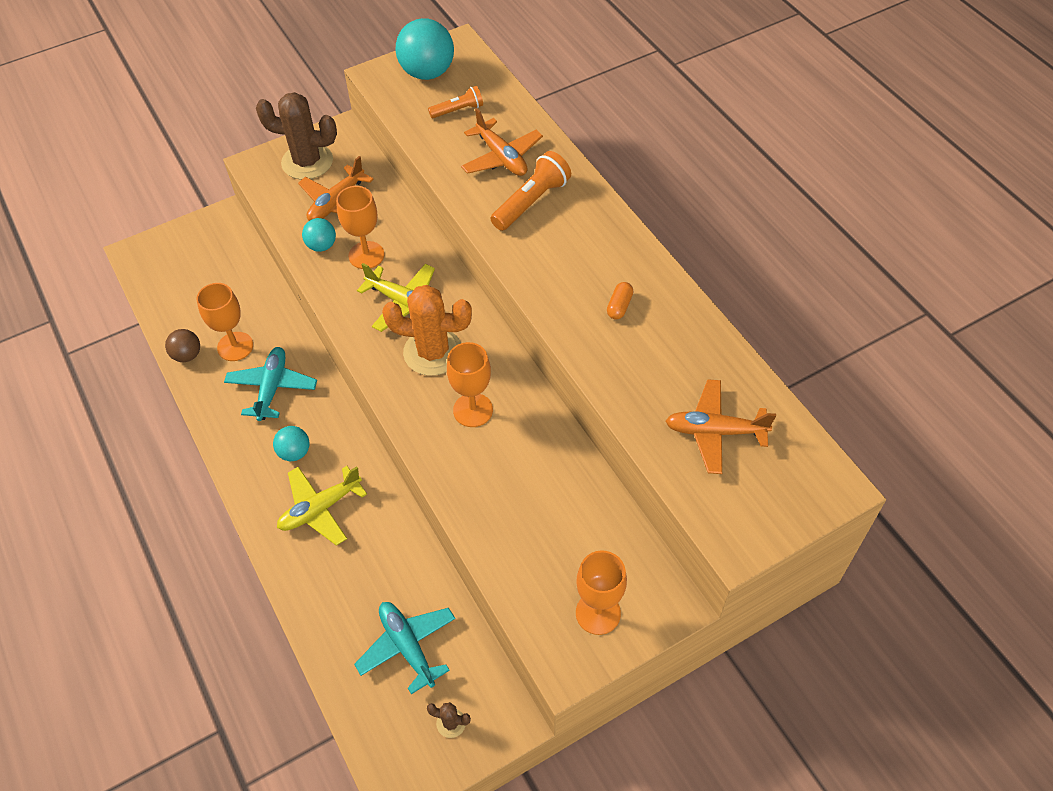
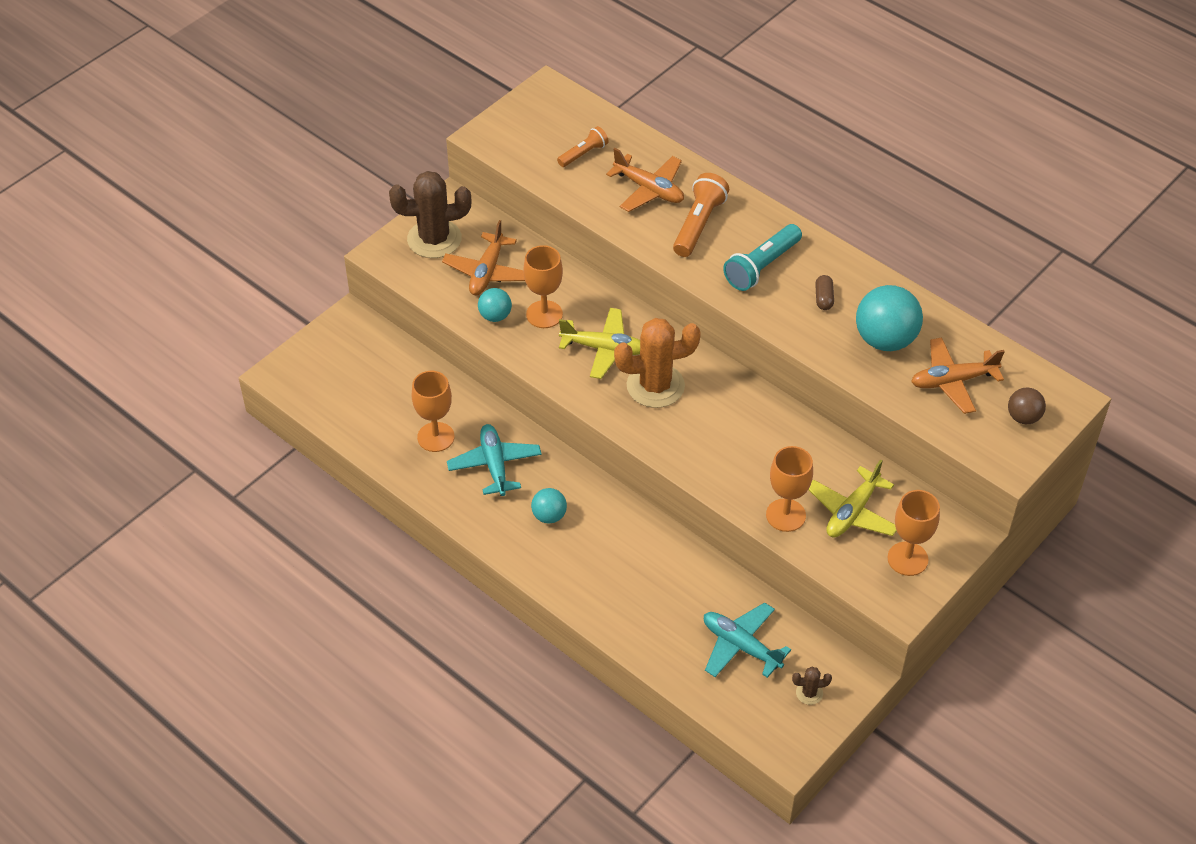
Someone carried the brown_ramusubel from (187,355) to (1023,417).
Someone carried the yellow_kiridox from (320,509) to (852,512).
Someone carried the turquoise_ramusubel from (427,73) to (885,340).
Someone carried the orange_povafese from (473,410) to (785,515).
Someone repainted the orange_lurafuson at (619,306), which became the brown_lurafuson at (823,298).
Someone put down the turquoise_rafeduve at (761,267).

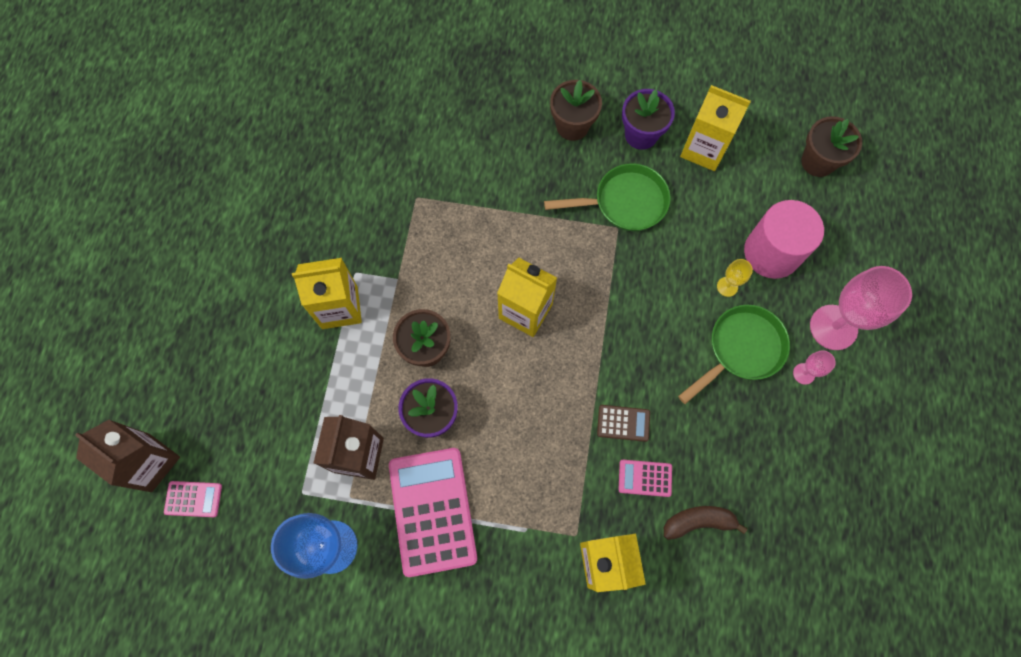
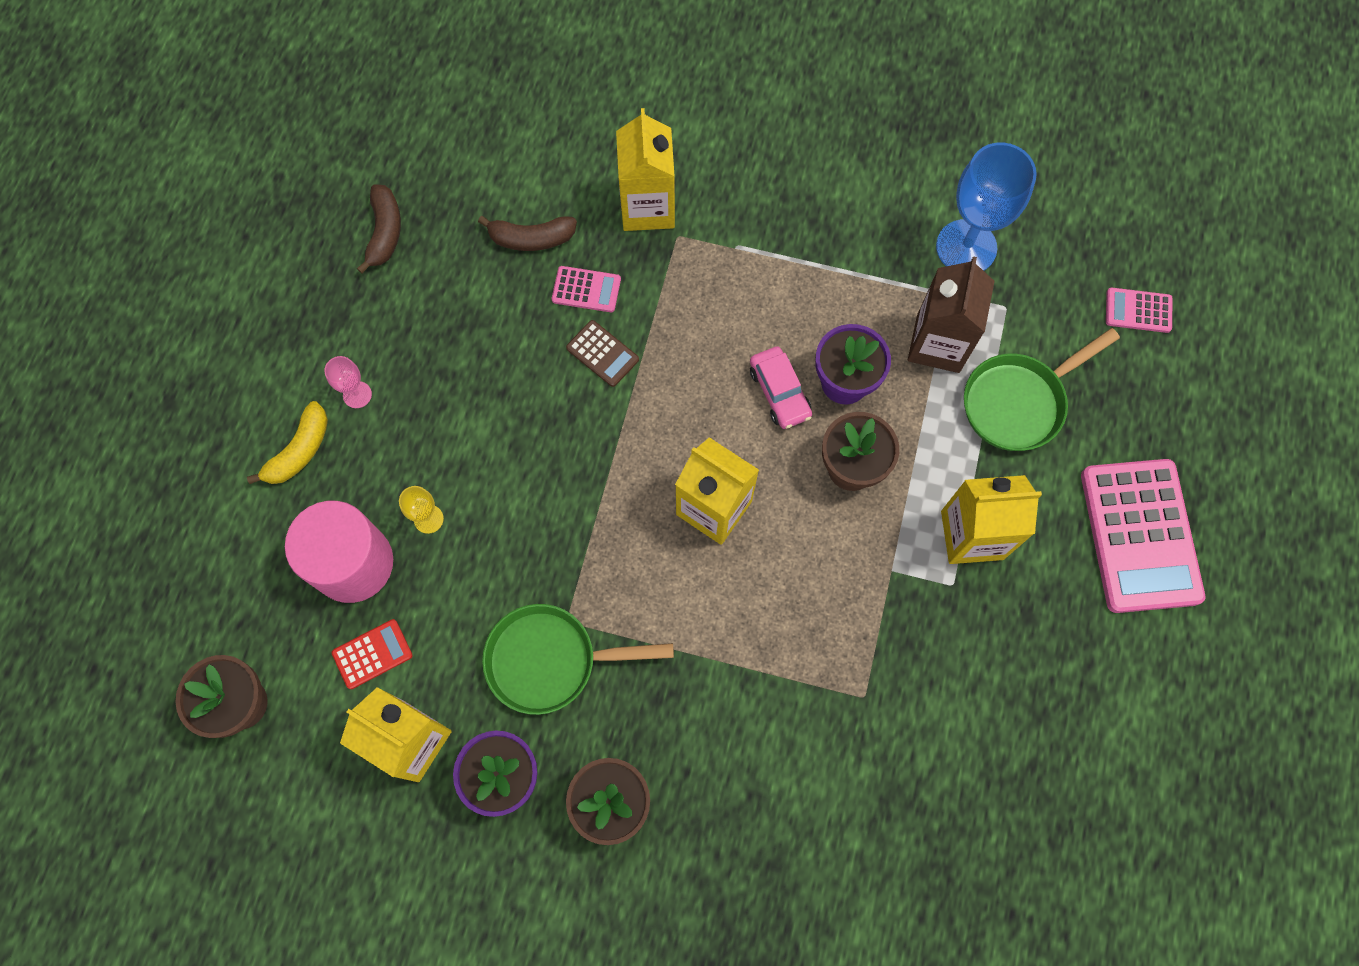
Someone took away the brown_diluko at (150,462).
Someone carried the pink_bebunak from (432,511) to (1140,535).
Someone rotated the brown_bebunak at (623,423) by 150 degrees counterclockwise.
Someone carried the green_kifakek from (741,349) to (1018,402).
Someone swapped the pink_povafese at (833,327) for the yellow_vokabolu at (299,451).
Someone put down the red_bebunak at (372,654).
Someone put down the brown_vokabolu at (384,232).
Someone put down the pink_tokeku at (779,392).

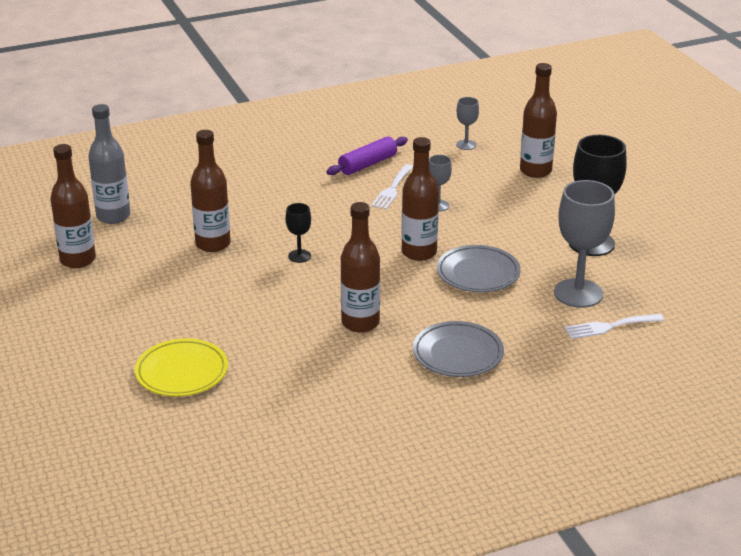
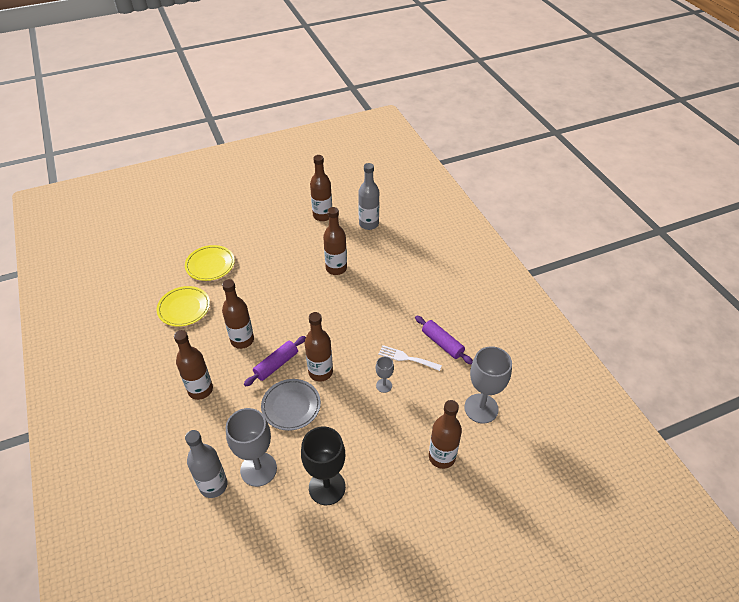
Someone took away the black_povafese at (299,256).
Someone swapped the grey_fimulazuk at (458,354) for the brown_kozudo at (200,390).
Someone scaled the grey_povafese at (466,145) by 2.03.
Someone swapped the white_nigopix at (609,327) for the grey_kozudo at (213,485).
Someone put down the yellow_fimulazuk at (184,308).
Someone put down the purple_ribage at (276,365).

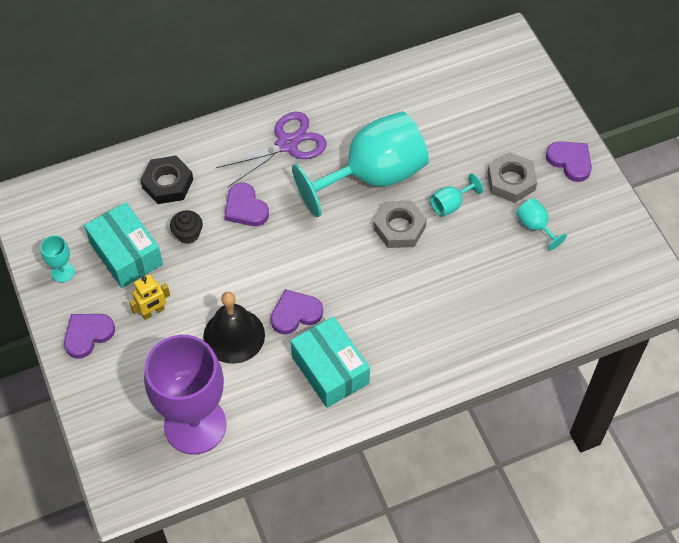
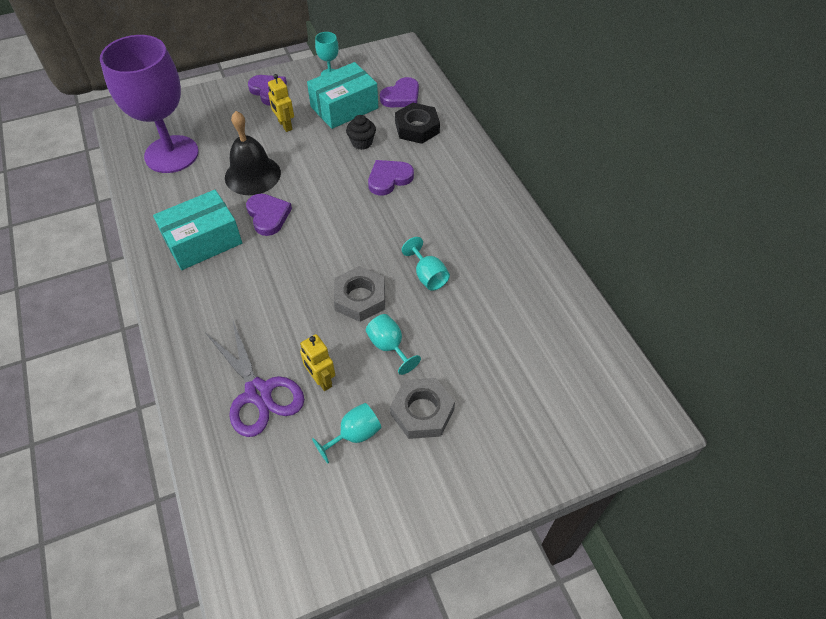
Someone carried the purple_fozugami from (287,144) to (258,393).
Someone scaled the turquoise_povafese at (373,176) by 0.40.
Someone carried the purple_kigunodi from (570,161) to (401,96).
Someone put down the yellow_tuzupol at (321,380).

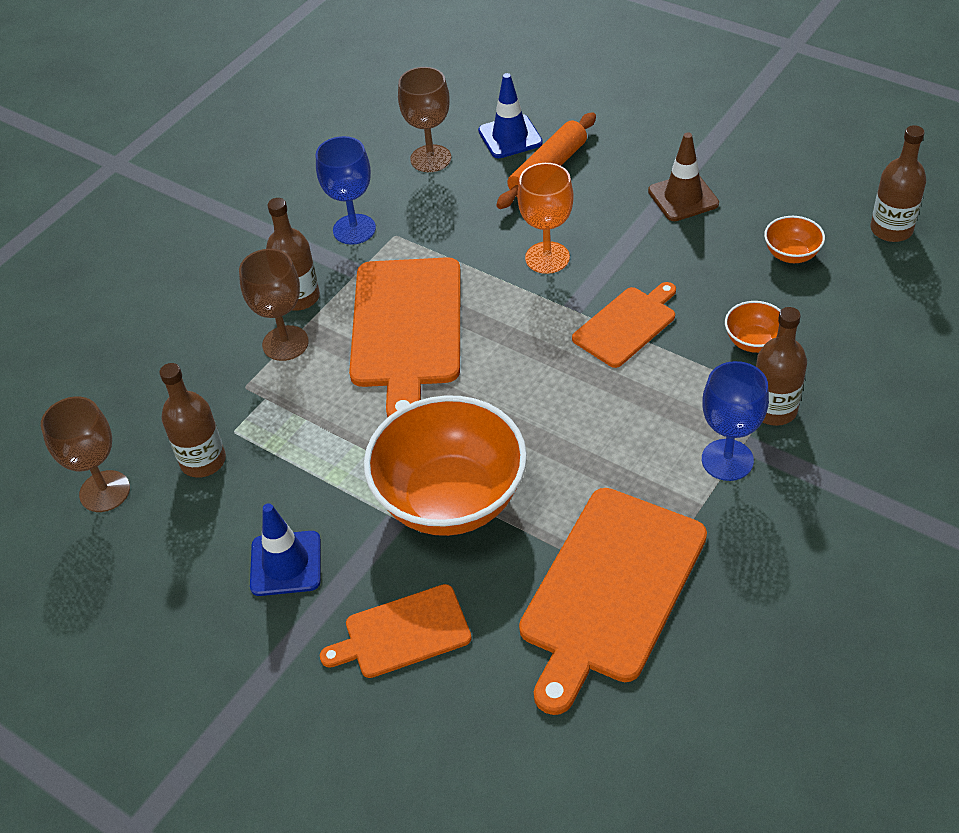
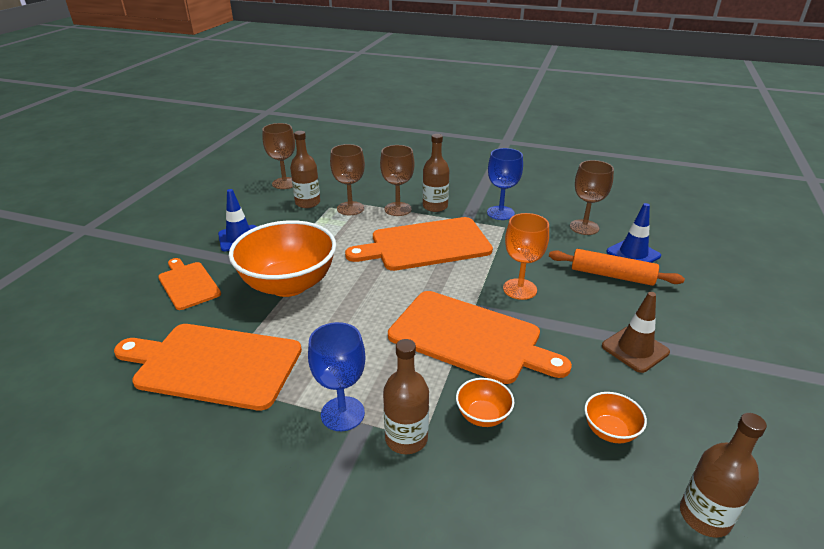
Someone scaled the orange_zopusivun at (627,325) by 1.77.
Someone put down the brown_povafese at (350,208).

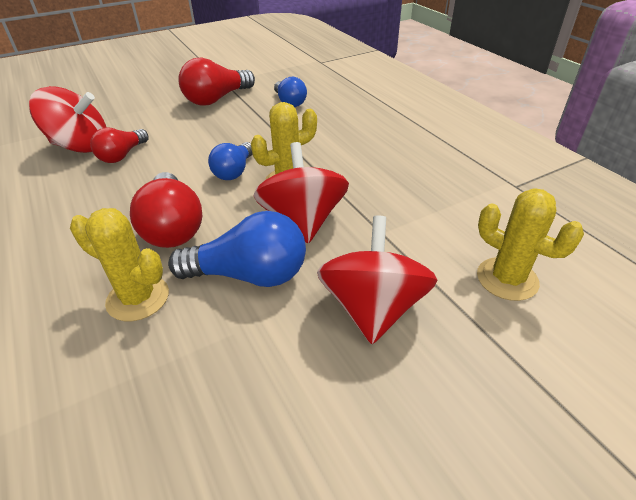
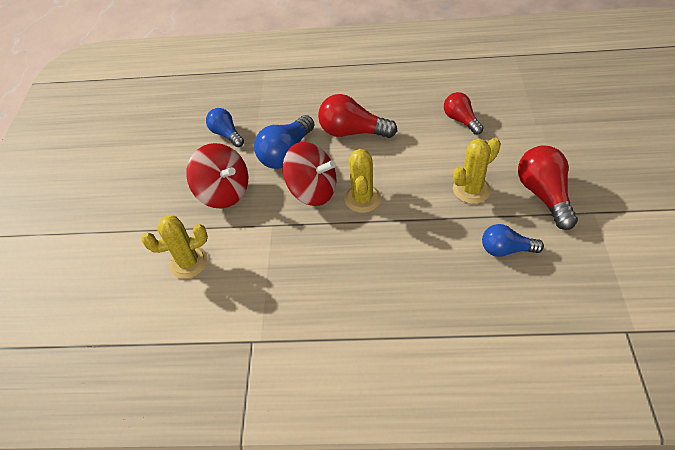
Someone took away the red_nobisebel at (81,146).
Someone carried the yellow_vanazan from (138,298) to (471,189).
Someone carried the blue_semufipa from (234,171) to (226,134).

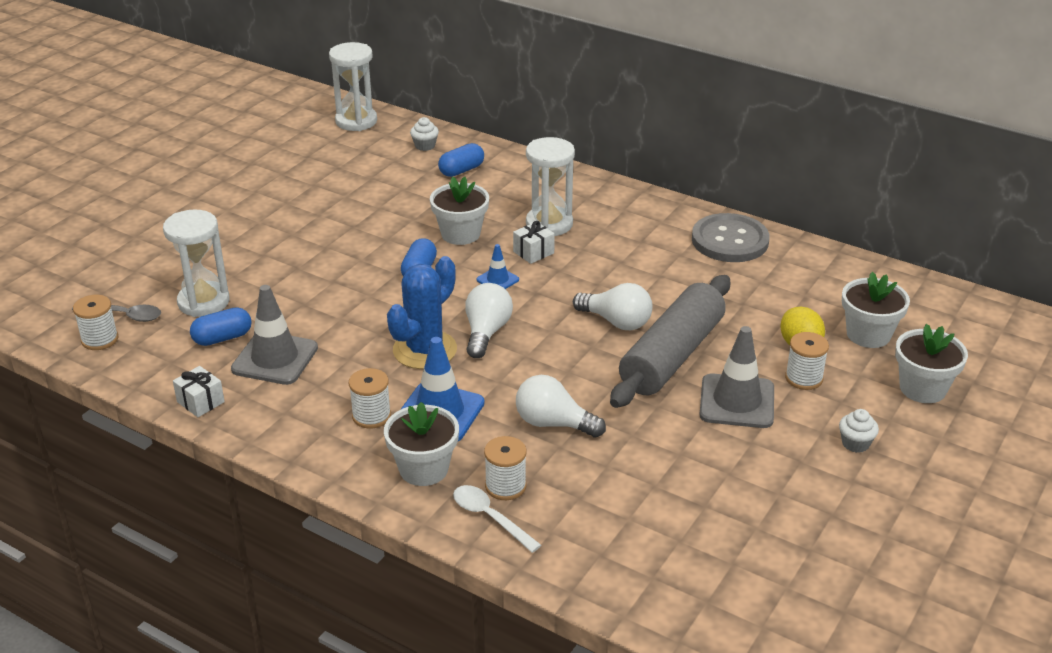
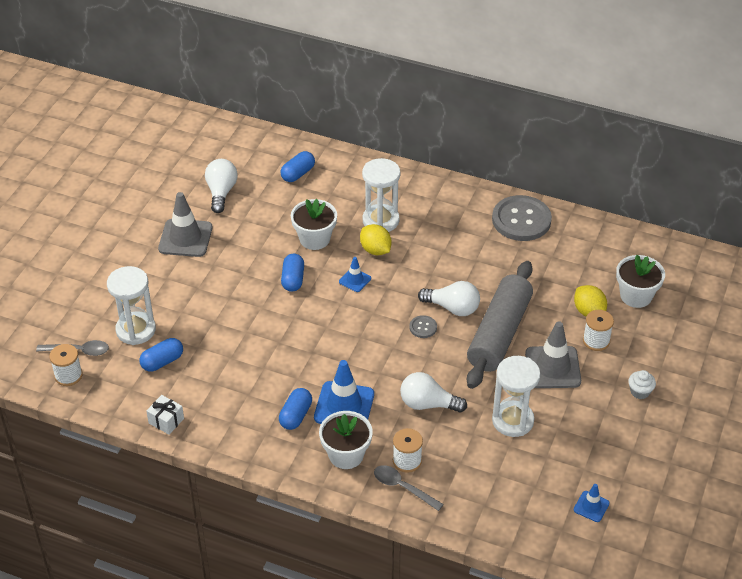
Someone carried the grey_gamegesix from (275,358) to (185,238).
Someone carried the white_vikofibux from (356,121) to (512,420).
Someone swapped the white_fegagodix at (371,416) for the blue_lurafuson at (296,416).
Someone took away the blue_vanazan at (425,350).
Someone took away the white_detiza at (425,146).
Someone repainted the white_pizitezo at (489,517), which became the grey_pizitezo at (402,487).
Someone carried the white_semufipa from (486,332) to (221,192).
Someone swapped the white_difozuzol at (533,252) for the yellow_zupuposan at (375,250).
Someone took away the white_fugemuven at (922,388).
Someone put down the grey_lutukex at (423,327).
Someone put down the blue_gamegesix at (591,506).

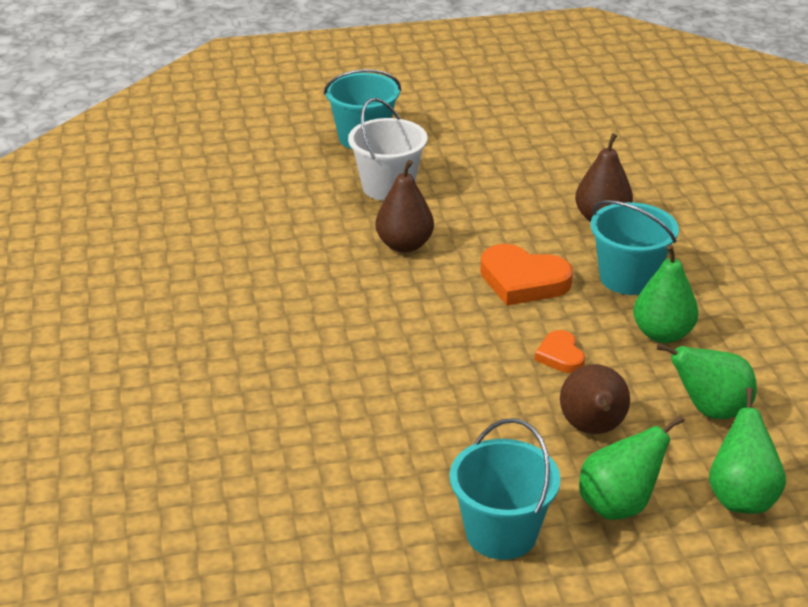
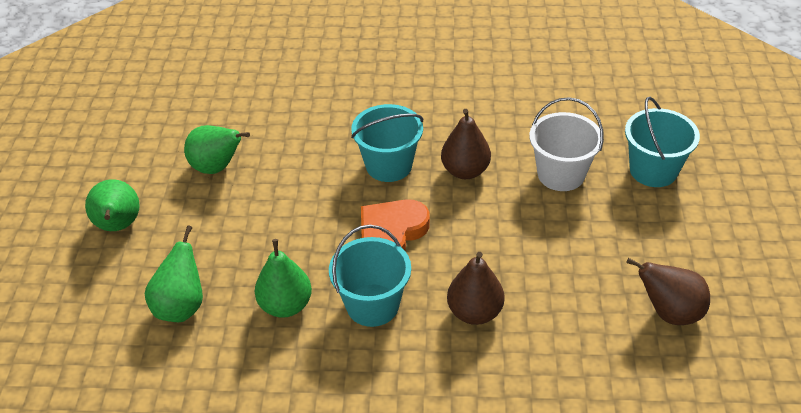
Someone carried the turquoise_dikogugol from (501,533) to (389,165).
Someone took away the orange_kigunodi at (560,356).
Someone carried the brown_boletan from (593,429) to (669,312).
Someone carried the green_boletan from (741,498) to (217,167).

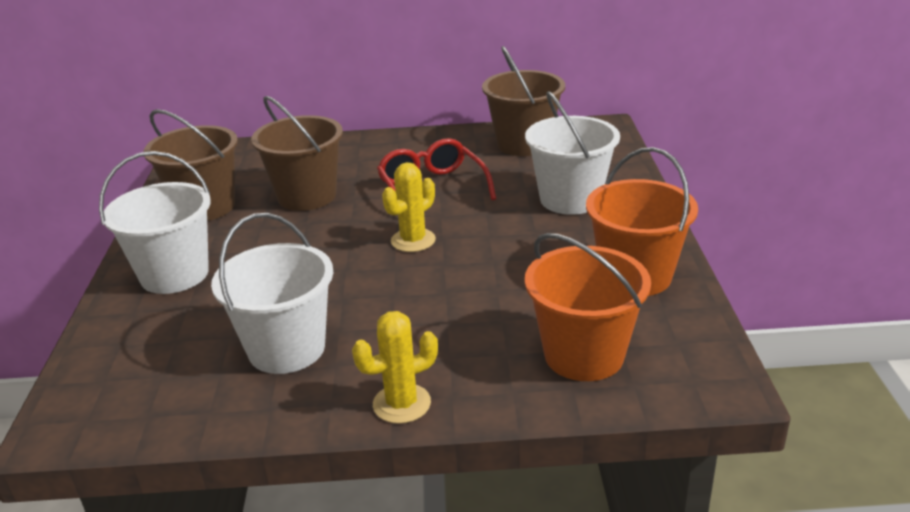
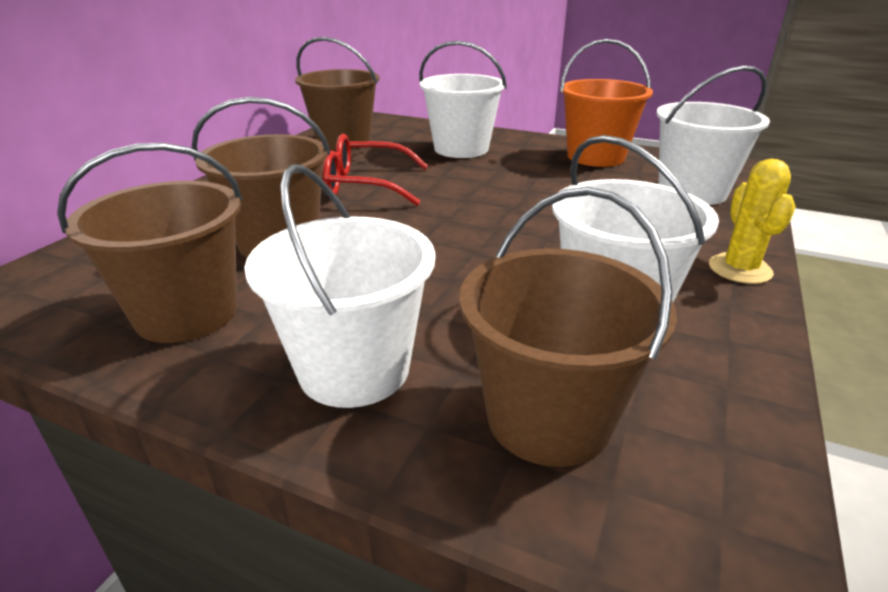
Someone took away the yellow_vanazan at (413,240).
Someone repainted the orange_dikogugol at (584,355), which became the white_dikogugol at (692,192).
Someone put down the brown_dikogugol at (548,418).

